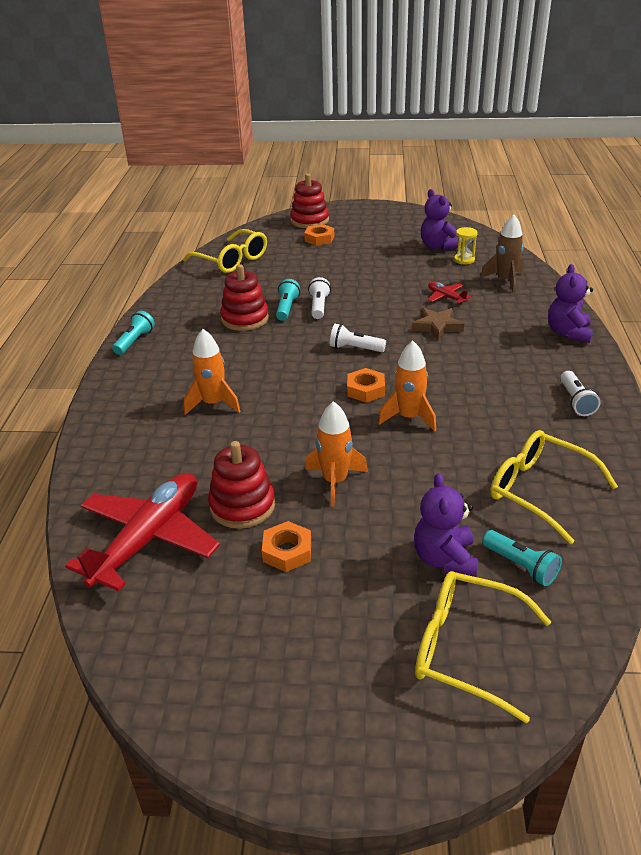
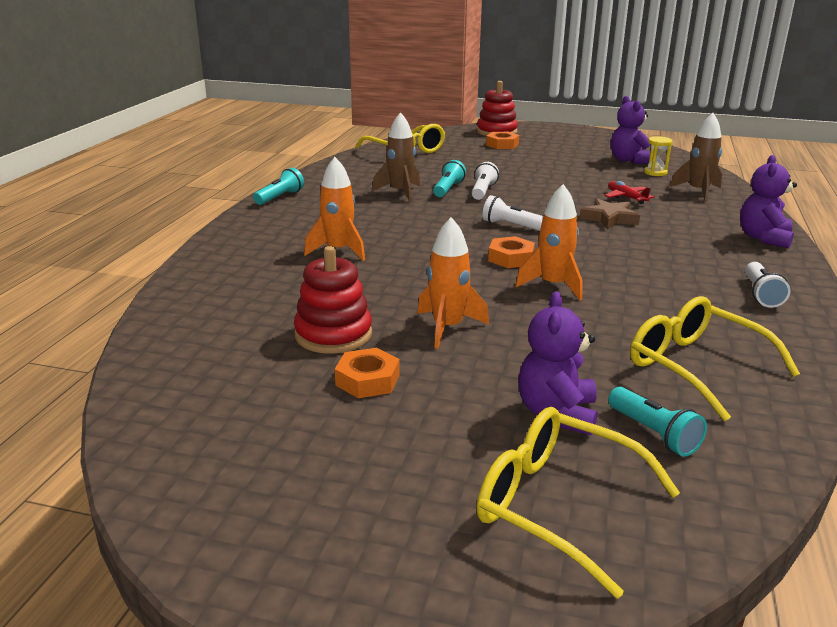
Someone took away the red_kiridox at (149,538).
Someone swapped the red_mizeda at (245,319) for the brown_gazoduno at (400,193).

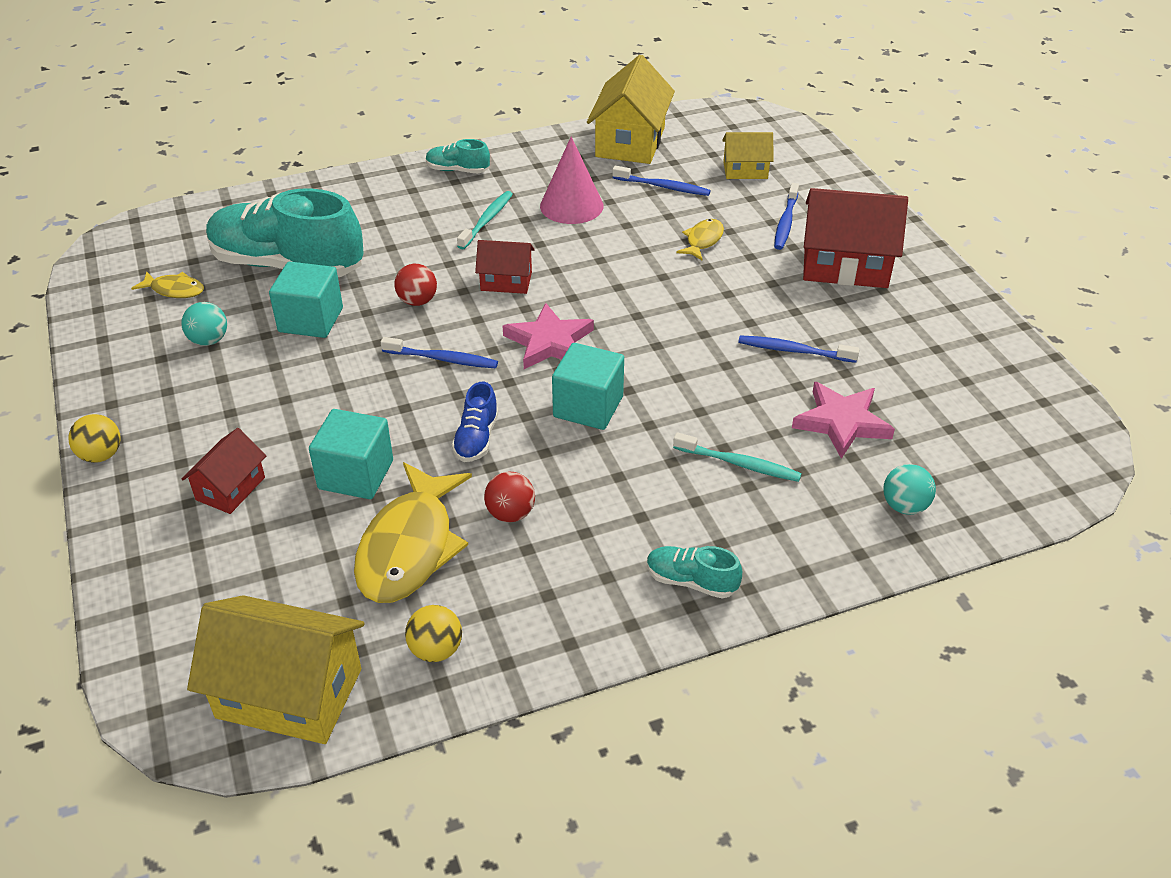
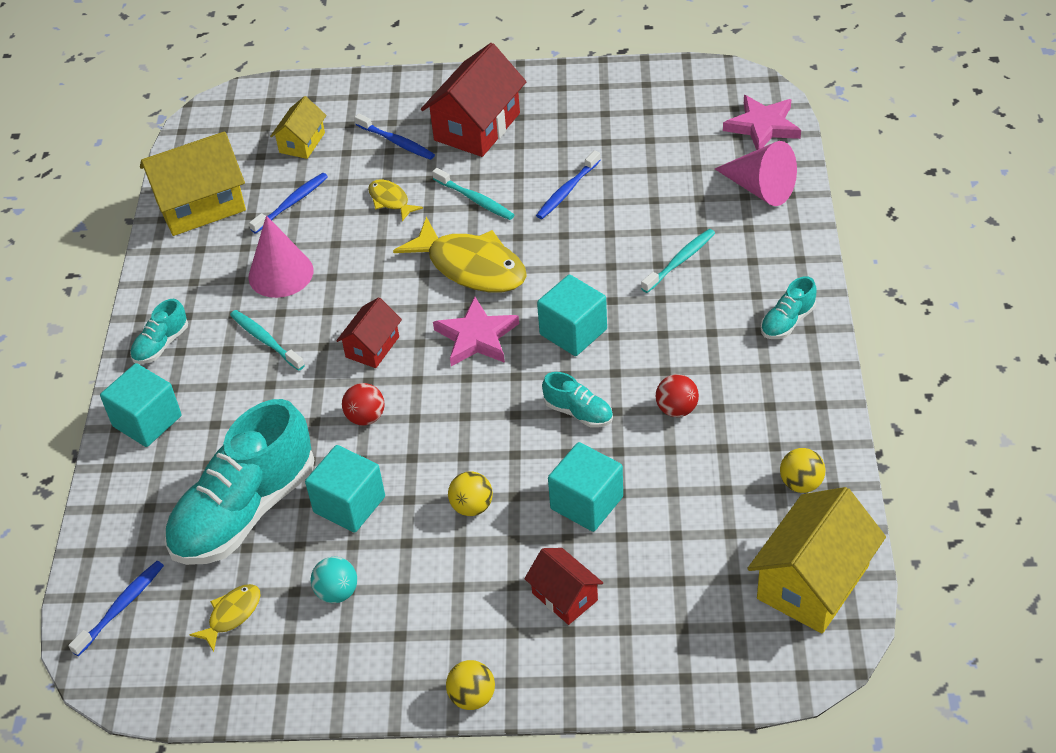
Someone carried the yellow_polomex from (410,547) to (471,267).
Someone carried the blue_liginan from (442,359) to (121,607).
Someone repainted the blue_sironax at (476,438), which became the turquoise_sironax at (578,412).
Someone rotated the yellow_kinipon at (630,142) by 60 degrees counterclockwise.
Someone carried the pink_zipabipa from (841,422) to (763,126).
Someone swapped the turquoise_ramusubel at (904,506) for the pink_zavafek at (760,188).
Someone put down the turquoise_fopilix at (147,421).
Someone put down the turquoise_liginan at (475,199).
Someone put down the yellow_ramusubel at (472,507).

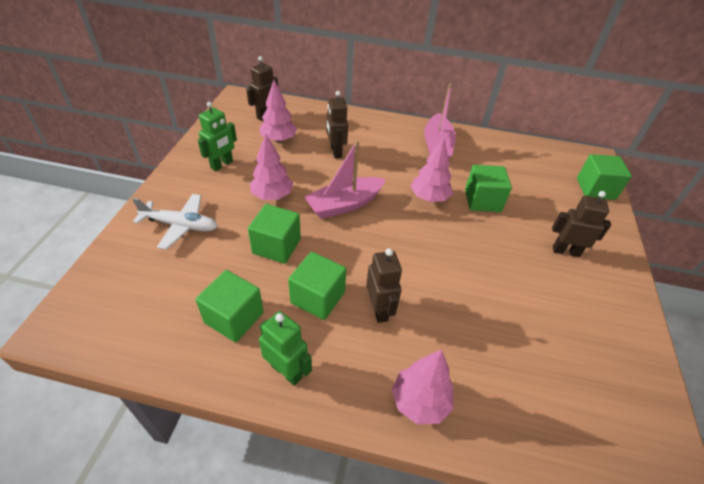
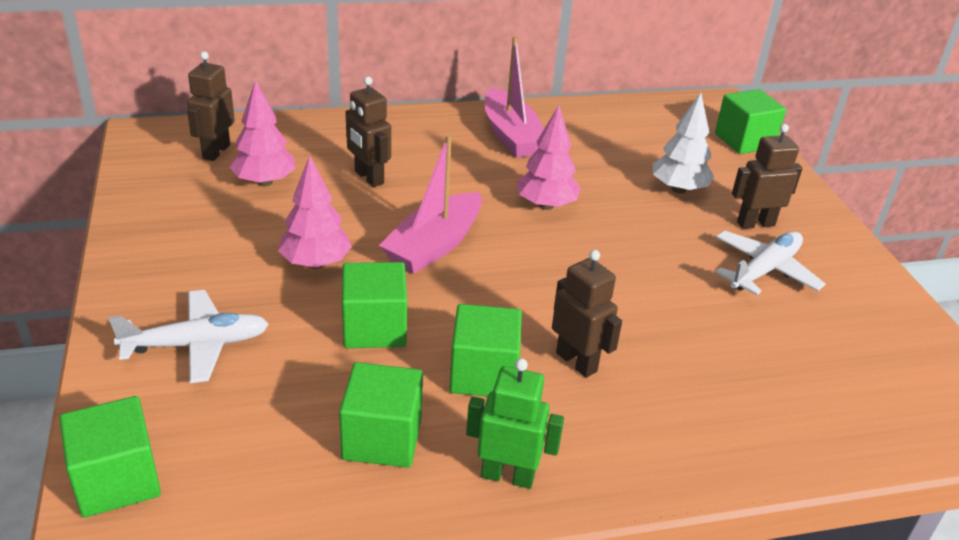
Someone took away the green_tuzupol at (222,165).
Someone took away the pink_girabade at (420,401).
Someone carried the green_fopilix from (482,200) to (117,480).
Someone put down the white_girabade at (678,189).
Someone put down the white_kiridox at (765,270).

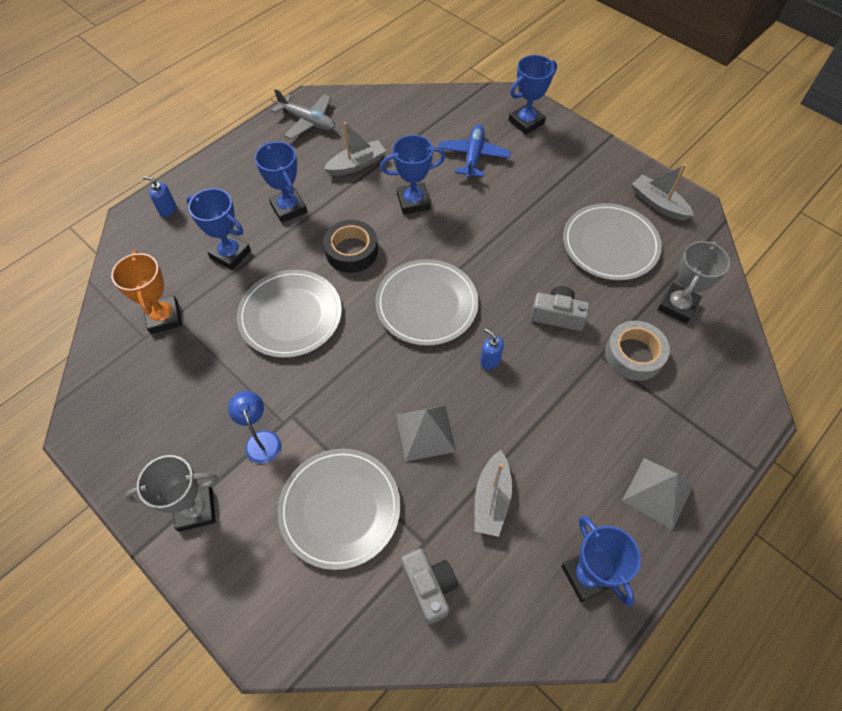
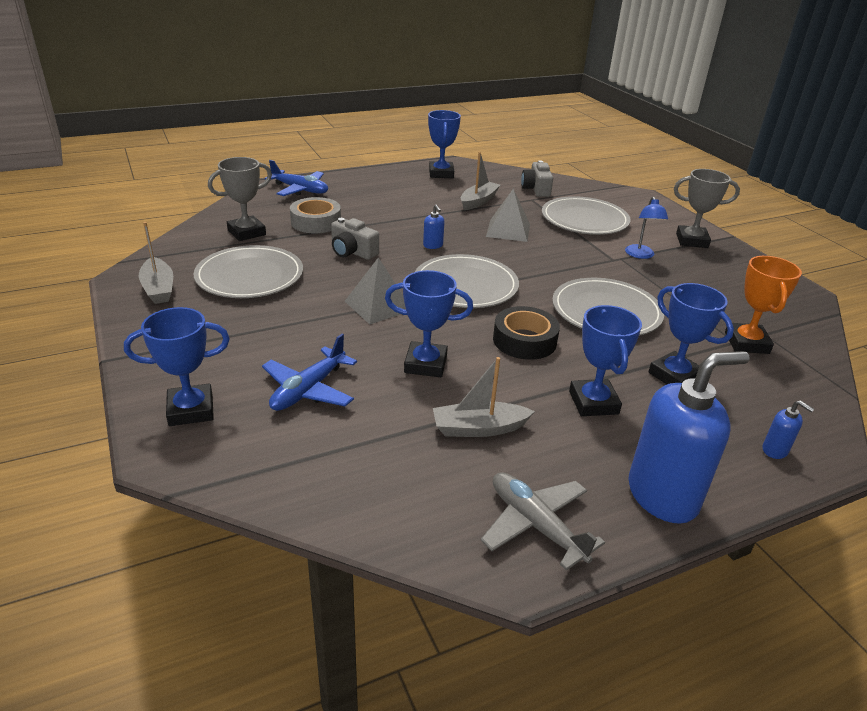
Someone carried the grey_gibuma from (657,493) to (378,305).
Someone put down the blue_kiridox at (300,190).
Someone put down the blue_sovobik at (663,495).

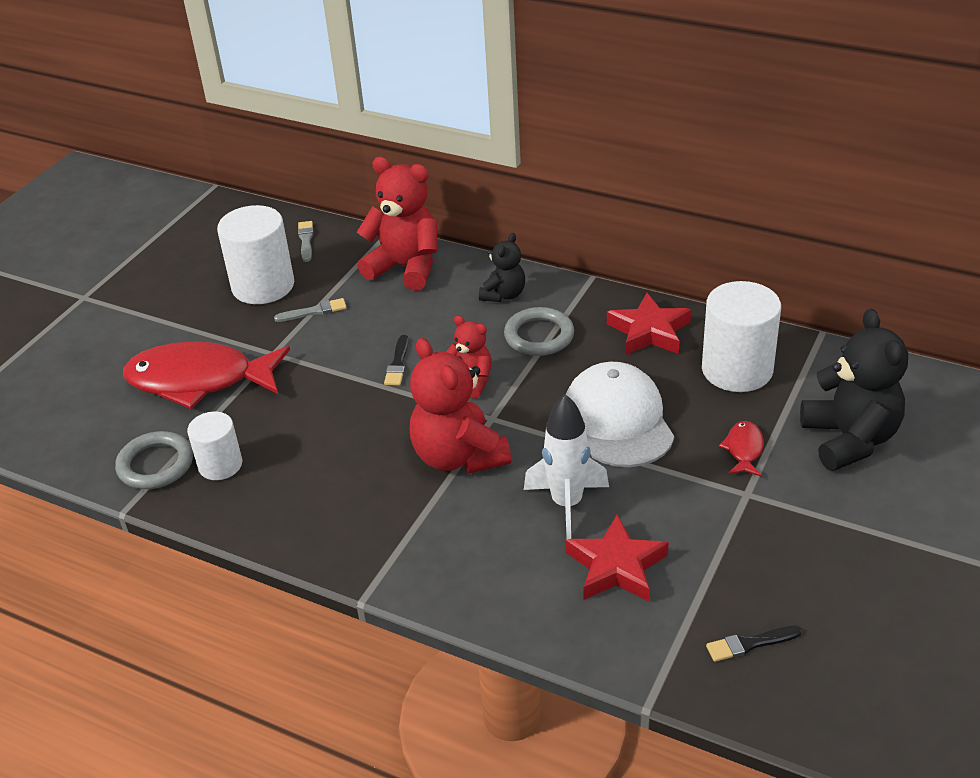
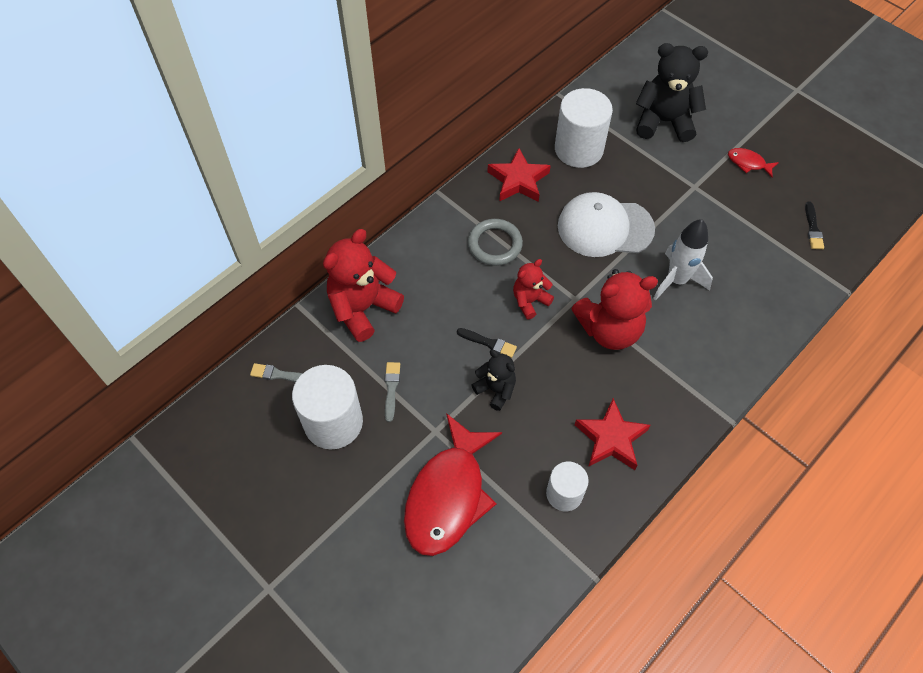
Someone took away the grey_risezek at (155,464).
Someone carried the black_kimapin from (504,295) to (496,389).
Someone carried the red_zipabipa from (616,566) to (611,438).
Someone carried the red_polomex from (744,449) to (748,163).

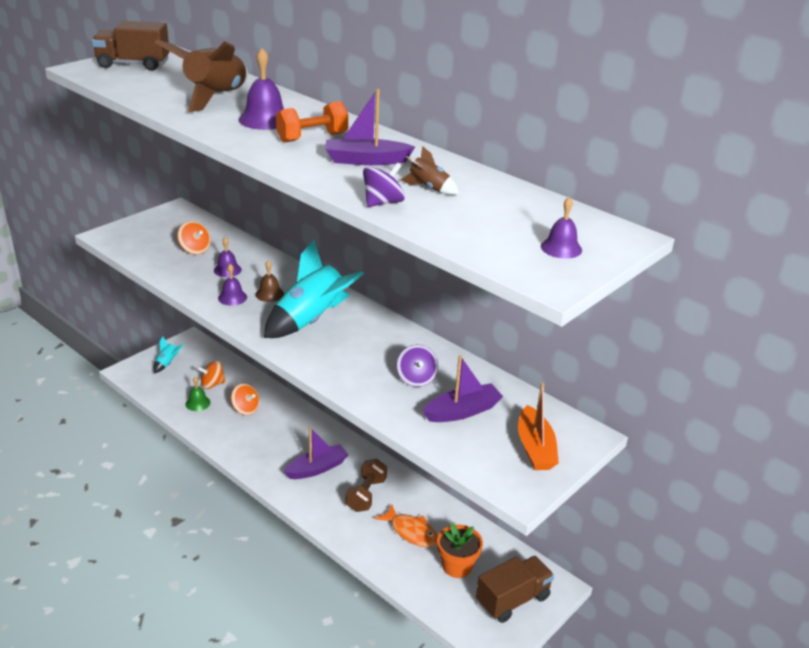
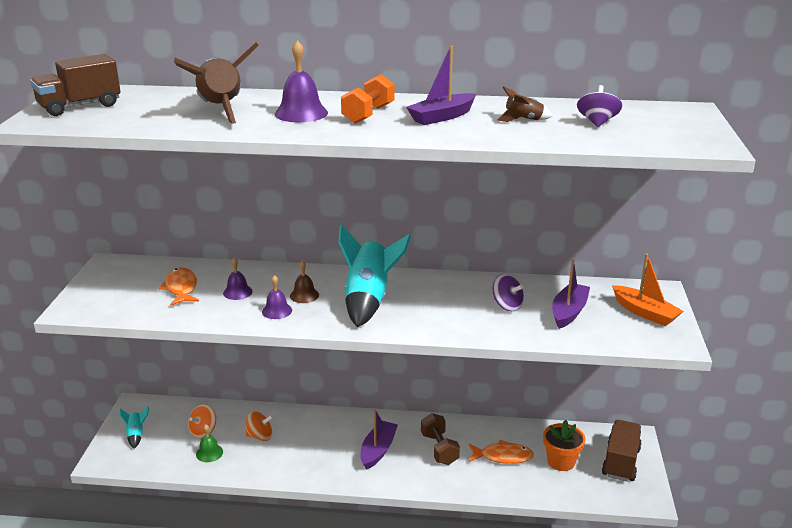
Someone swapped the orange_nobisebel at (195,249) for the orange_polomex at (181,288).
Someone carried the purple_nobisebel from (383,202) to (597,122).
Someone took away the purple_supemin at (561,248).

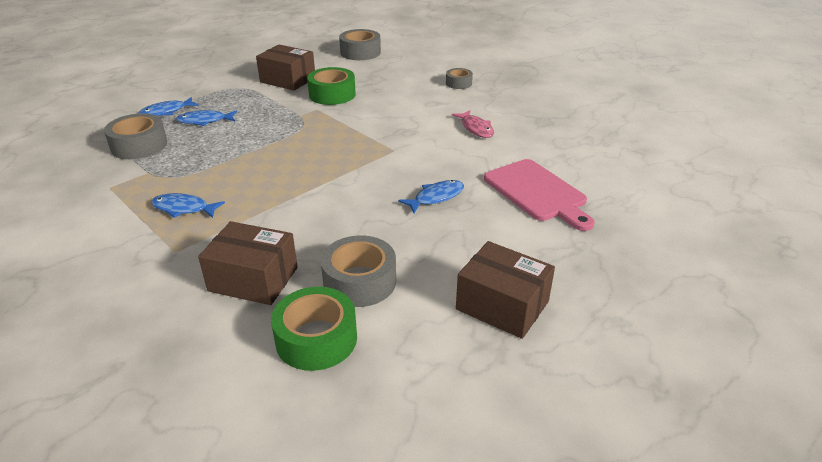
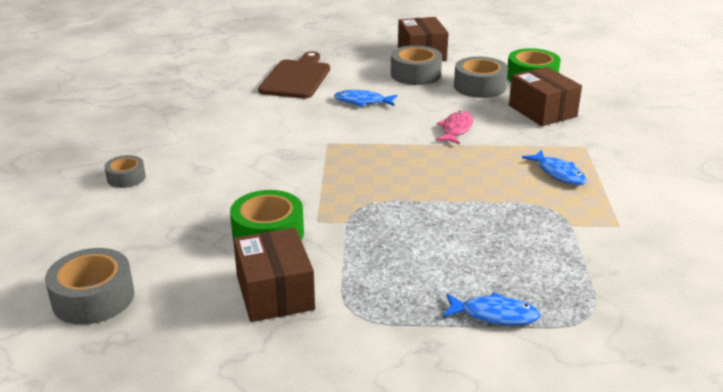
Someone carried the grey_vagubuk from (139,145) to (415,74).
Someone took away the blue_polomex at (205,121).
Someone carried the pink_polomex from (476,128) to (456,129).
Someone repainted the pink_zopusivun at (537,192), which became the brown_zopusivun at (296,78).

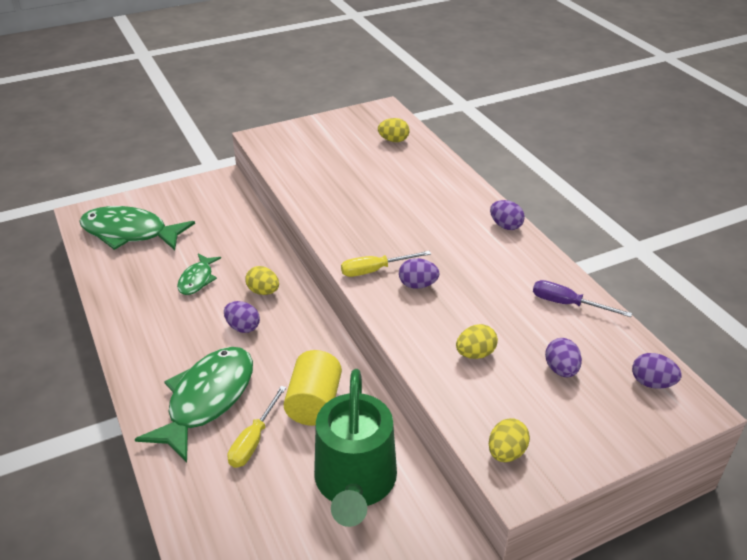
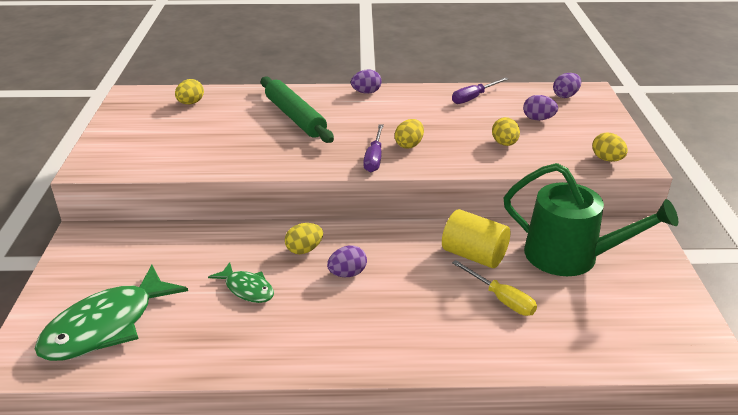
Someone took away the green_polomex at (207,399).
Someone repainted the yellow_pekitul at (375,270), which became the purple_pekitul at (374,158).
Someone repainted the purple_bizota at (417,285), which became the yellow_bizota at (409,145).
Someone put down the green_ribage at (295,117).

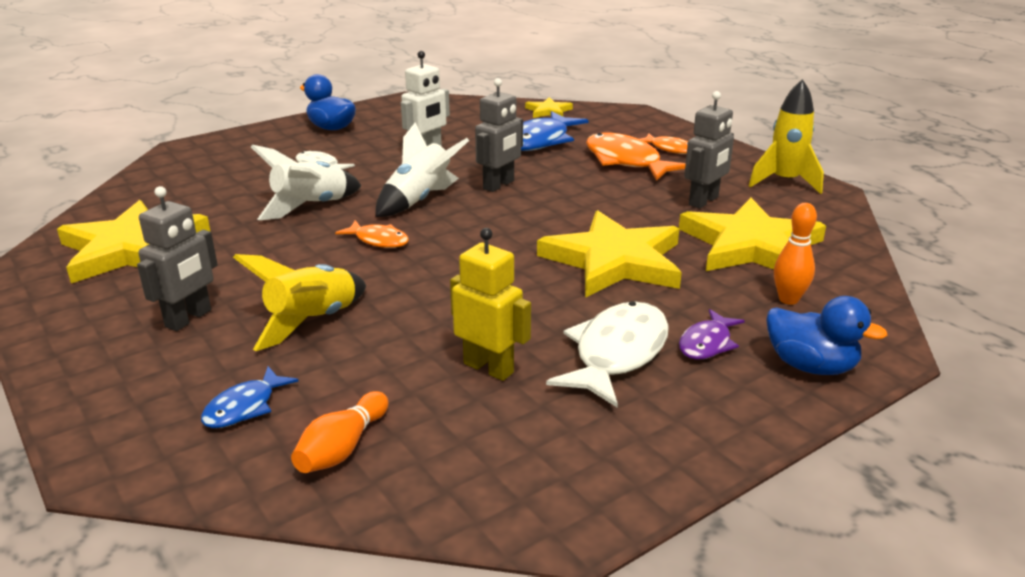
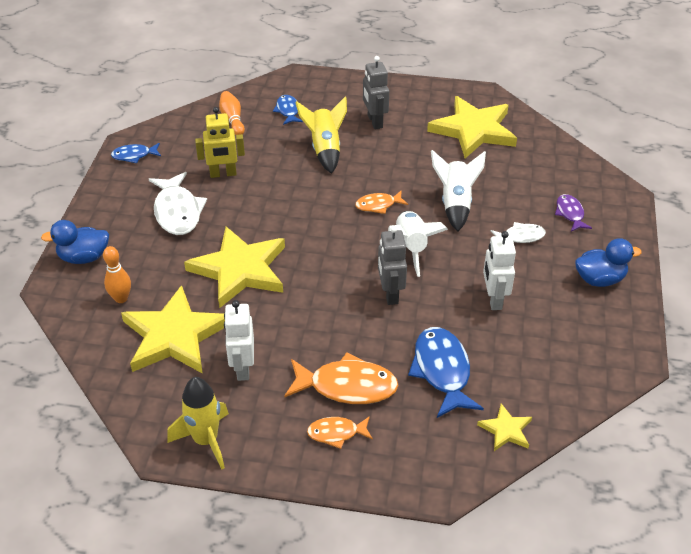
Someone carried the purple_polomex from (707,343) to (570,213).
Someone repainted the grey_tuzupol at (704,201), which became the white_tuzupol at (242,368).
Someone put down the blue_polomex at (134,155).

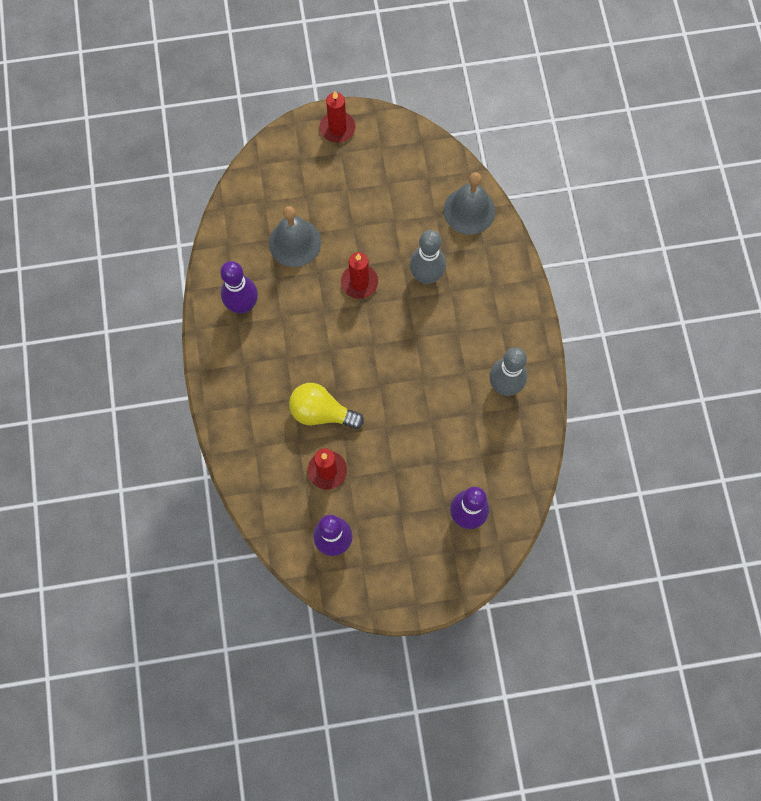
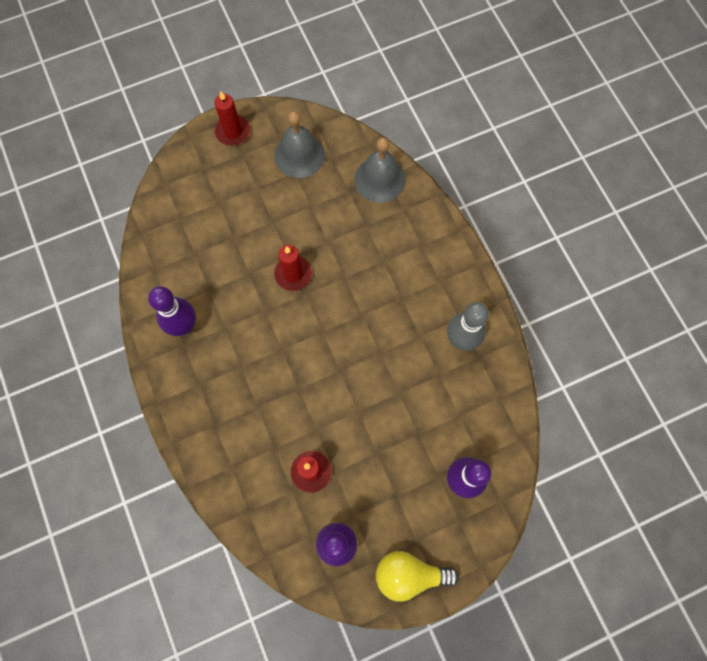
Someone carried the grey_supemin from (294,242) to (299,155).
Someone carried the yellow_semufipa from (321,412) to (409,574).
Someone took away the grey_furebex at (426,276).

